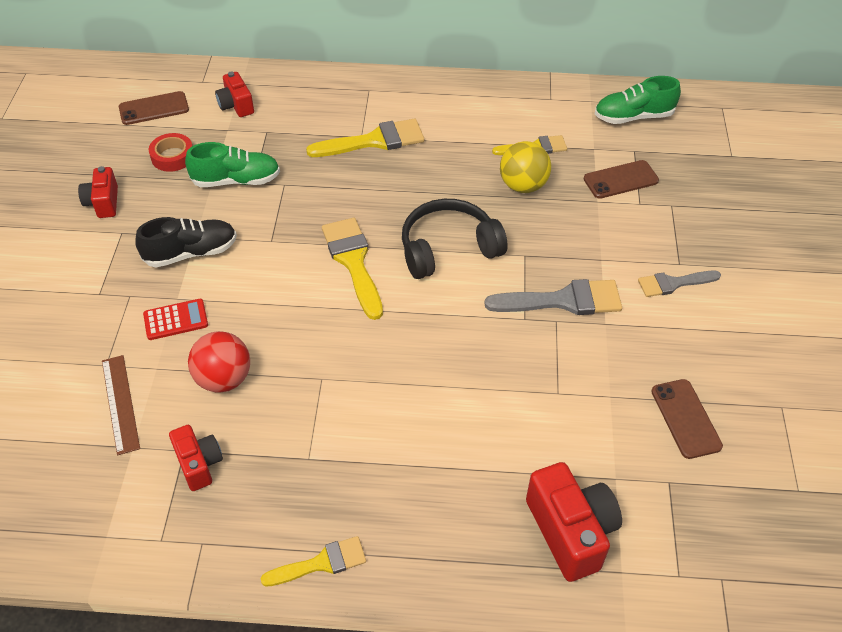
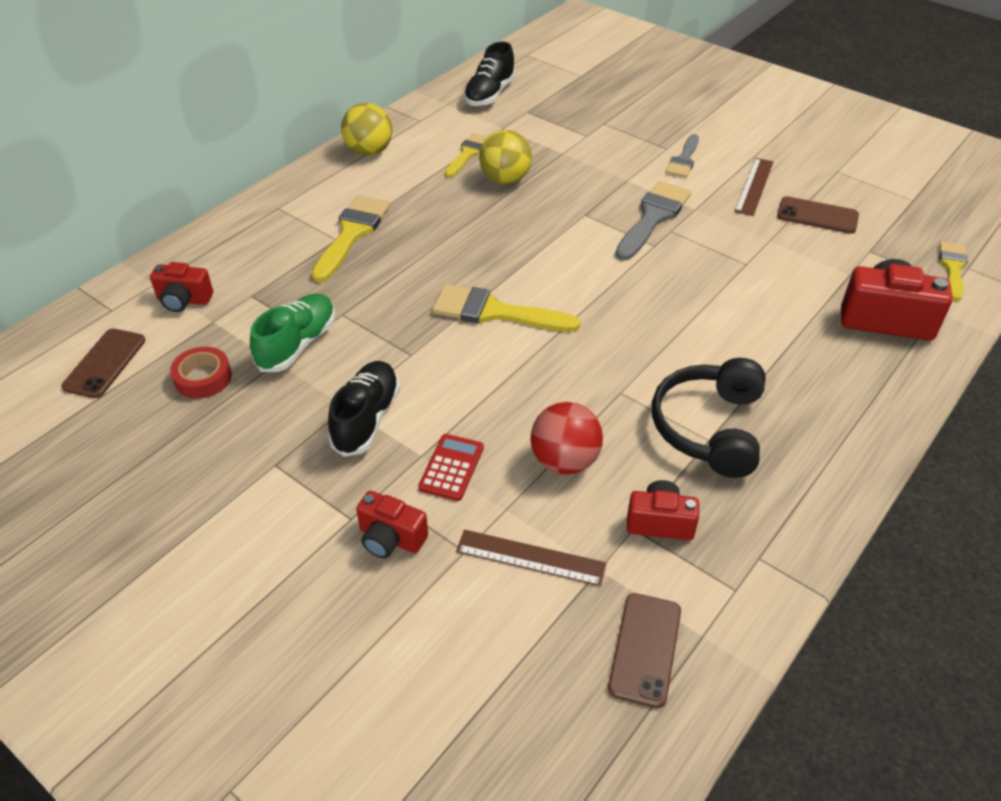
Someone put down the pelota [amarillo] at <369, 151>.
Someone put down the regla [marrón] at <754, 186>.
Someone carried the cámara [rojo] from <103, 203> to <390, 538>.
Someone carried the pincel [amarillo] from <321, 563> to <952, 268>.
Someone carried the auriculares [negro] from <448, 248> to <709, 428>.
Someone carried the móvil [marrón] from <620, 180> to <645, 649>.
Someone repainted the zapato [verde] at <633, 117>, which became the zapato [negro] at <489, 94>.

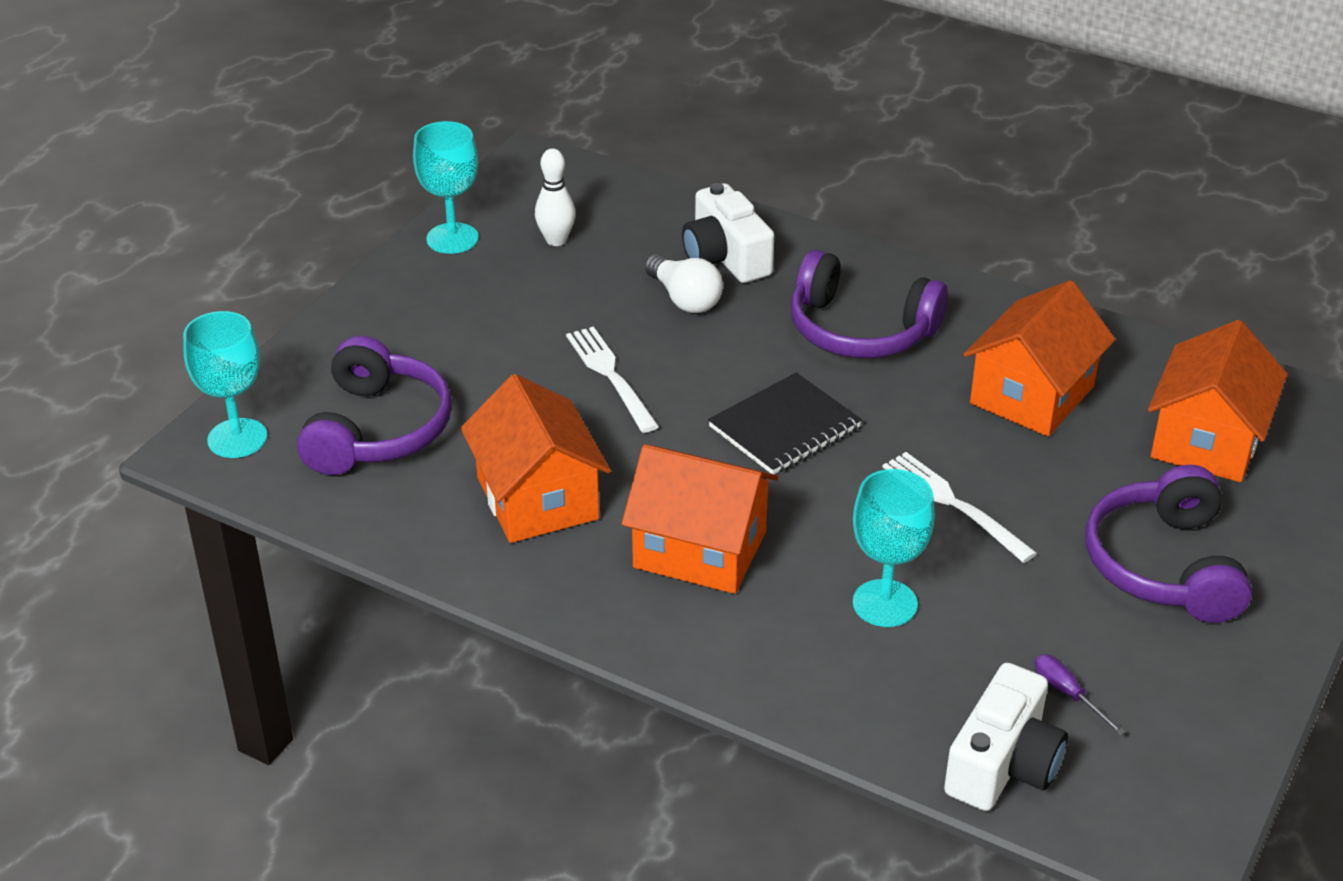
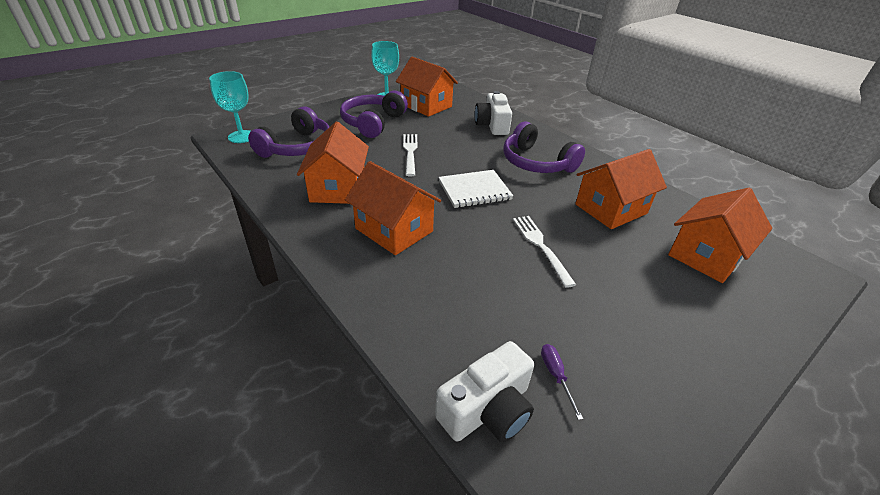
Someone took away the bombilla [blanco] at <684, 299>.
Someone took away the copa [turquesa] at <885, 603>.
Someone carried the auriculares [morado] from <1163, 565> to <373, 123>.
Someone swapped the bolo [blanco] at <556, 240> for the casa [naranja] at <426, 105>.
Someone repainted the cuaderno [negro] at <785, 427>, which became the cuaderno [blanco] at <474, 190>.

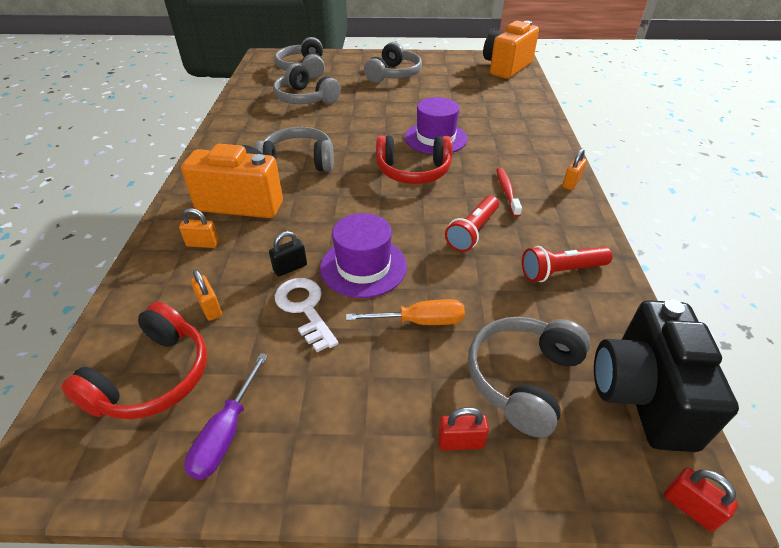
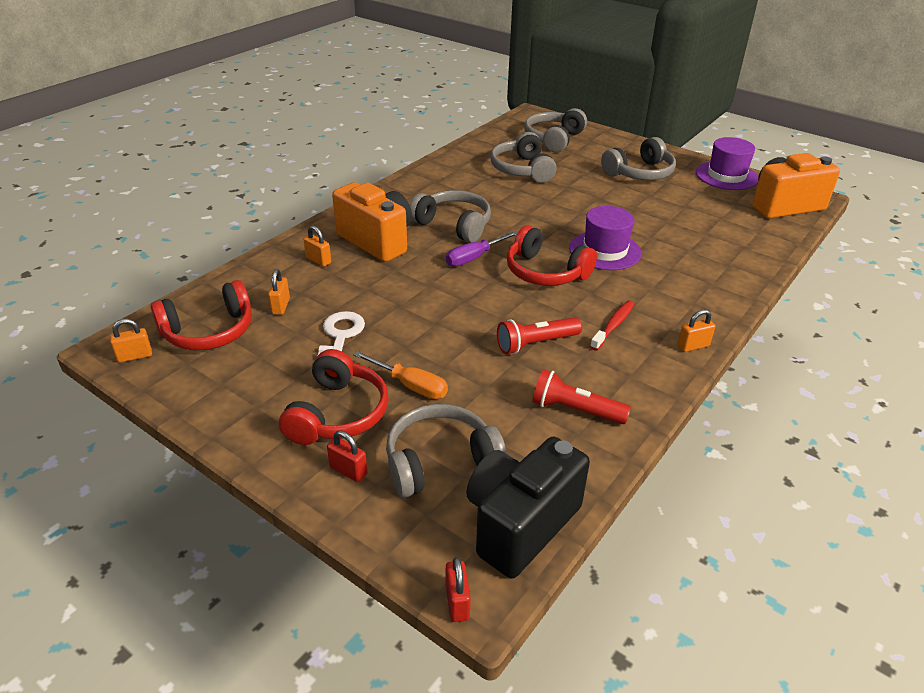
Someone took away the candado [negro] at <290, 268>.
Someone put down the candado [naranja] at <135, 356>.
Someone put down the auriculares [rojo] at <338, 413>.
Someone carried the destornillador [morado] from <227, 432> to <474, 258>.
Someone carried the sombrero [morado] from <363, 267> to <726, 176>.

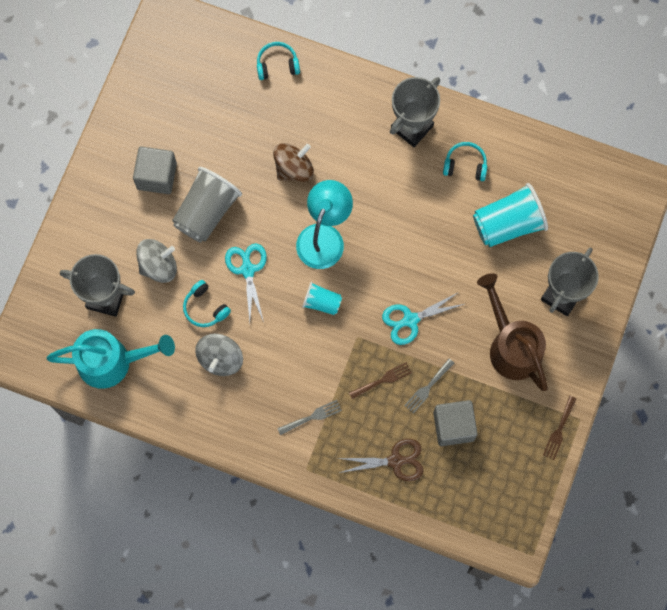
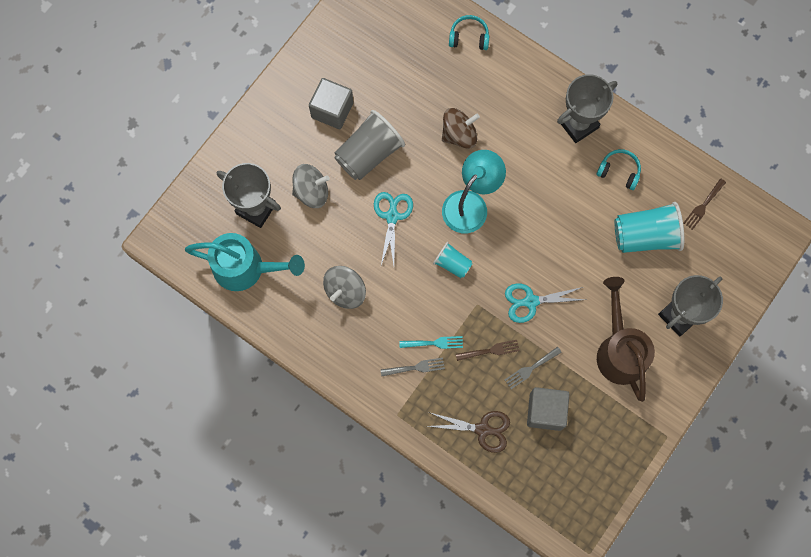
Someone took away the auriculares [turquesa] at <205, 308>.
Someone put down the tenedor [turquesa] at <434, 343>.
Someone carried the tenedor [marrón] from <559, 430> to <703, 206>.

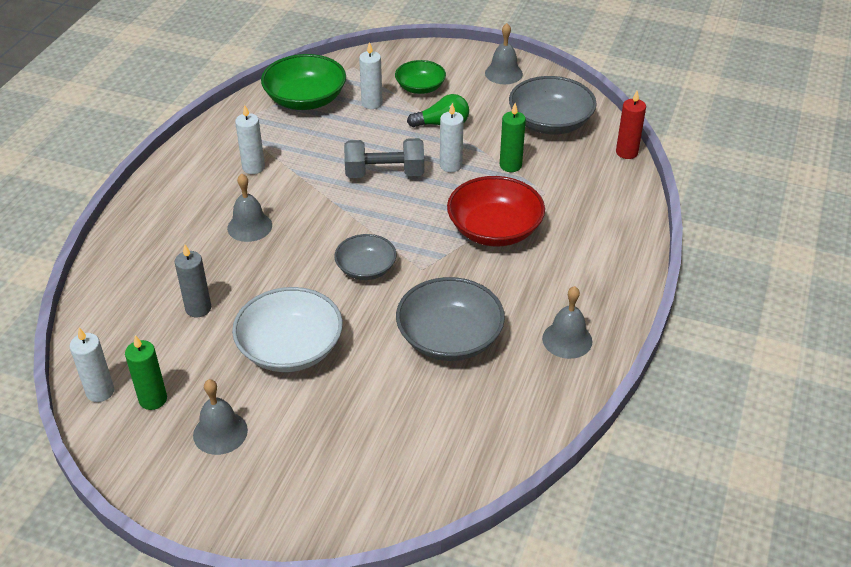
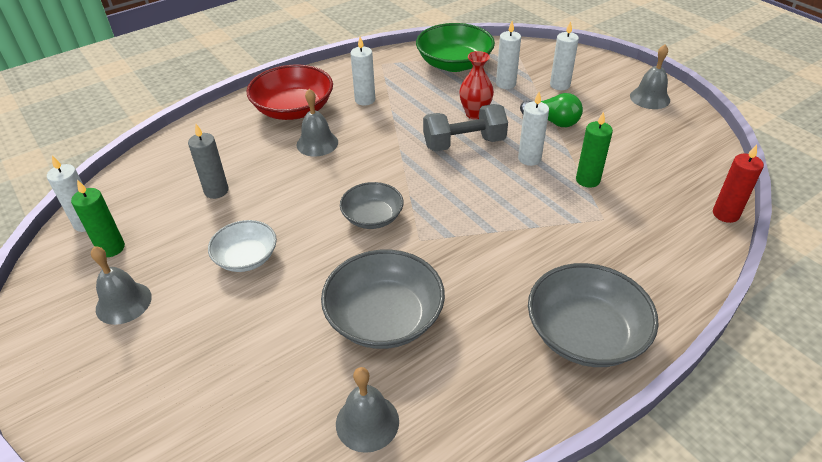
Someone put down the florero [rojo] at <475, 114>.
Someone carried the cuenco [rojo] from <494, 229> to <293, 109>.
Someone carried the cuenco [gris] from <550, 123> to <585, 334>.
Someone carried the campana [gris] from <567, 340> to <367, 422>.
Someone swapped the cuenco [verde] at <420, 87> for the vela [blanco] at <560, 85>.
Someone rotated the mancuerna [gris] at <384, 174> by 45 degrees counterclockwise.
Someone scaled the cuenco [blanco] at <290, 348> by 0.61.

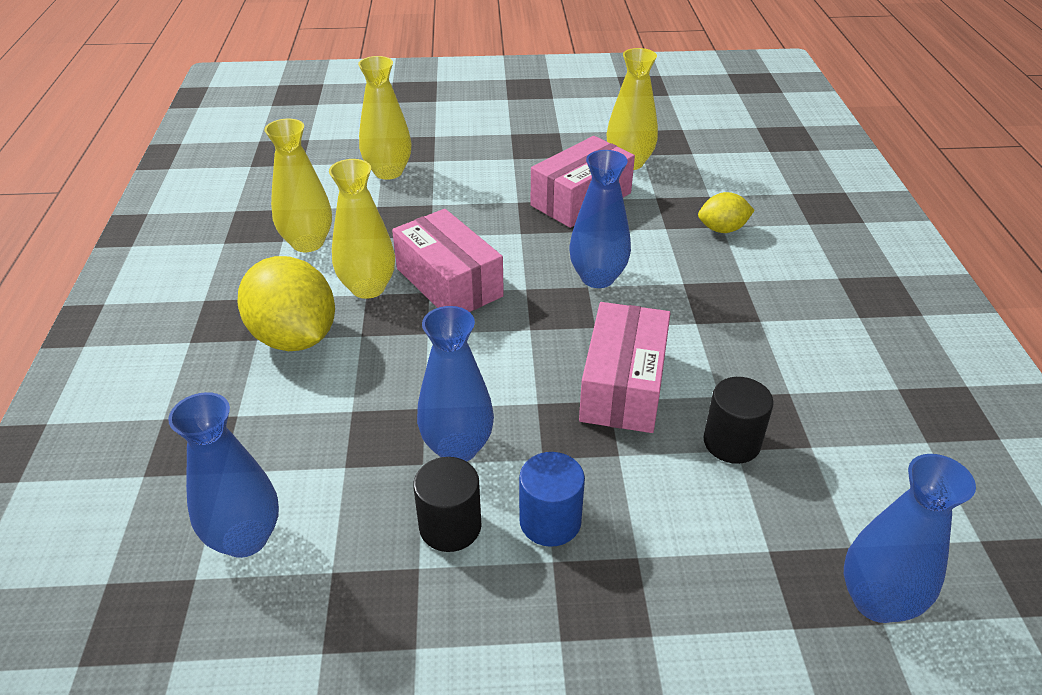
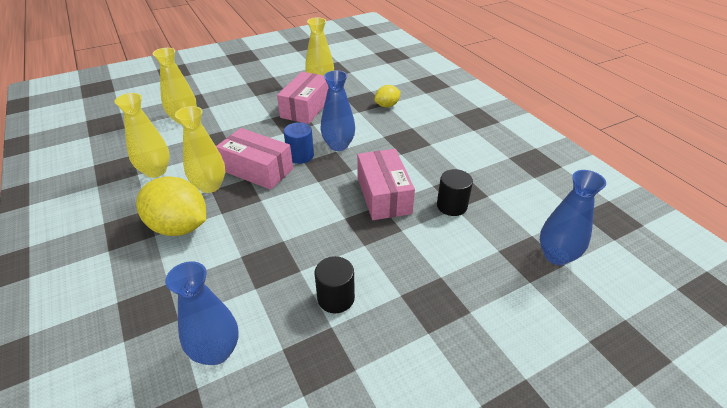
Someone took away the florero [azul] at <457, 447>.
Someone carried the cilindro [azul] from <550, 521> to <300, 156>.

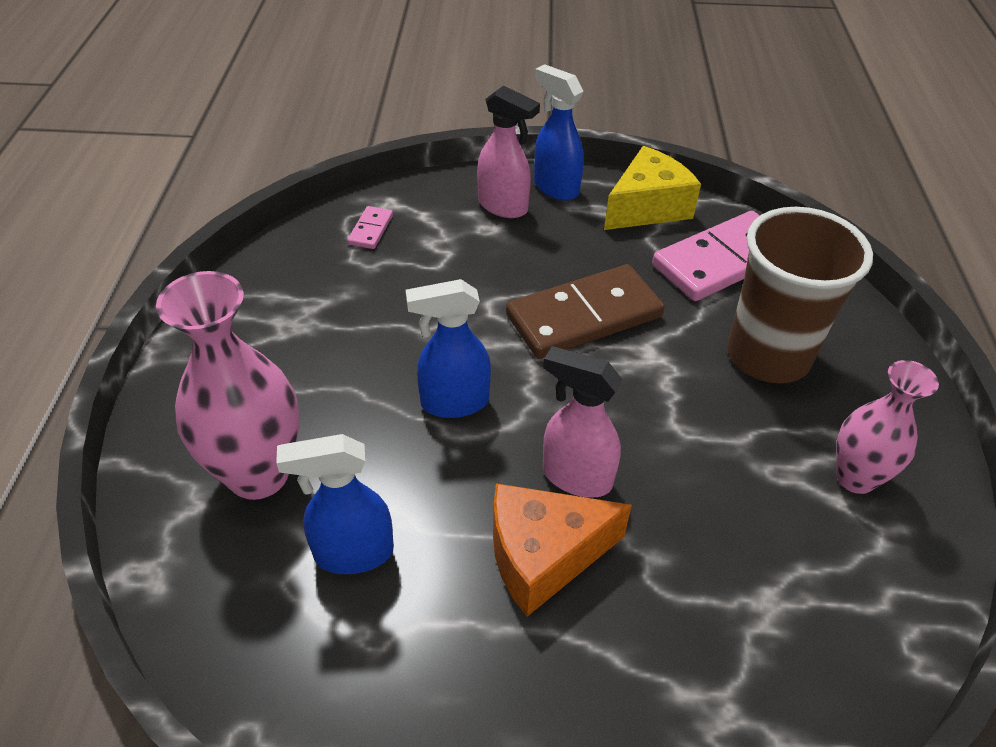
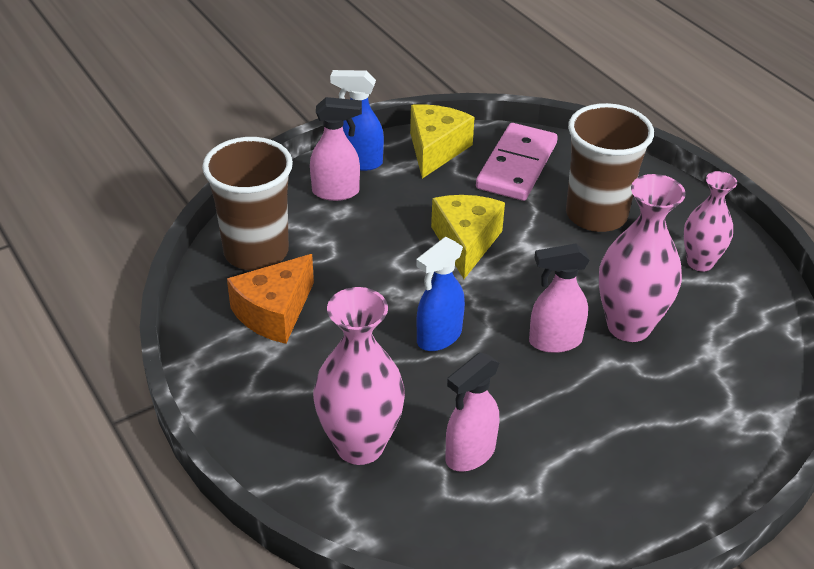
Someone put down the florero [rosa] at <629, 326>.
Someone carried the queso [naranja] from <543, 556> to <274, 312>.
Someone swapped the ficha de dominó [rosa] at <371, 230> for the vaso [marrón] at <256, 252>.
Someone swapped the ficha de dominó [marrón] at <584, 316> for the queso [amarillo] at <466, 243>.
Someone repainted the pulverizador [azul] at <352, 553>, which became the pulverizador [rosa] at <469, 454>.

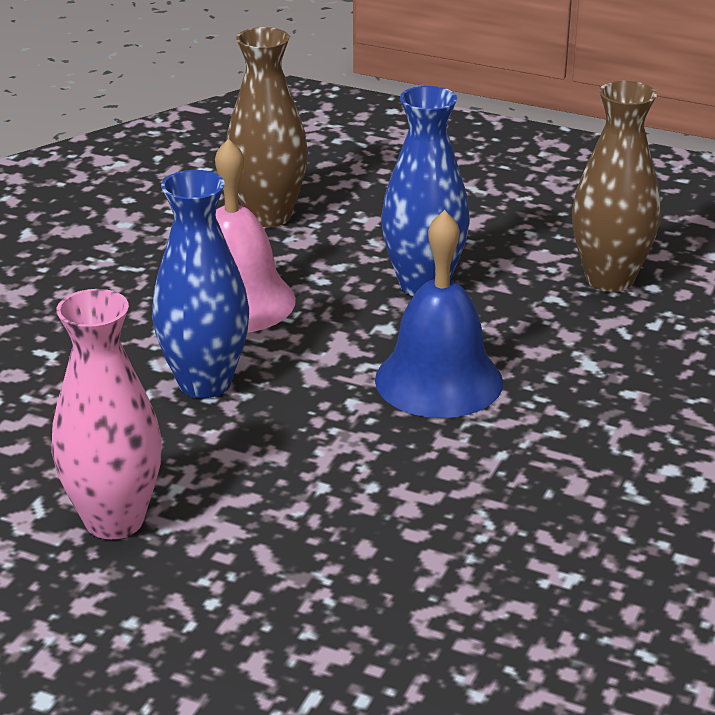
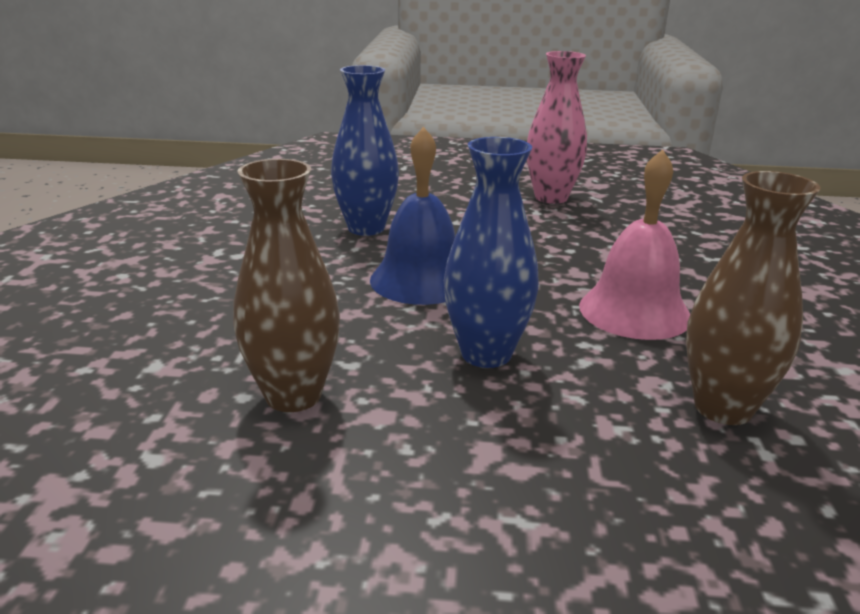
Someone carried the florero [azul] from <205, 383> to <366, 228>.

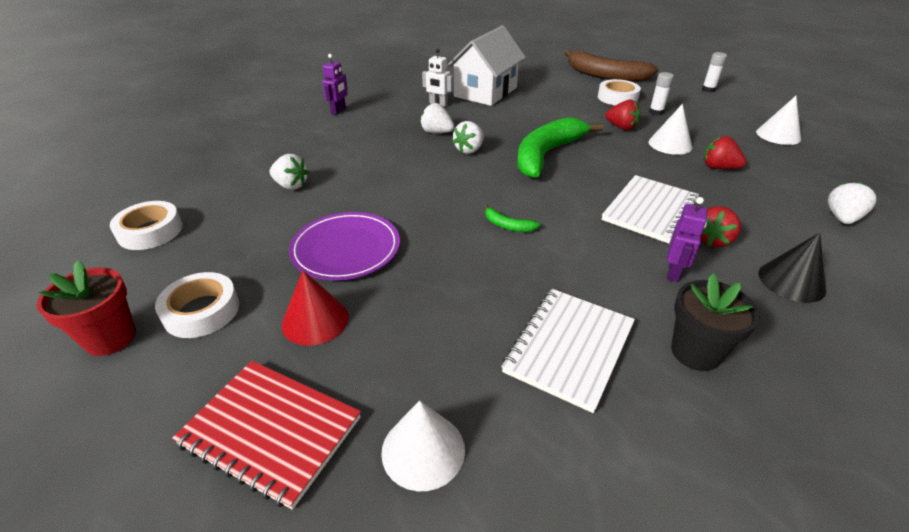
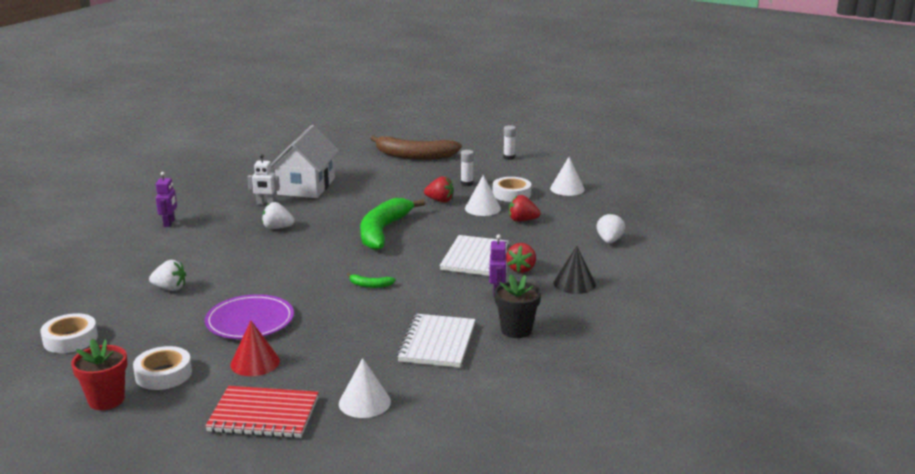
Someone took away the fresa [blanco] at <469, 150>.
Someone carried the cinta adhesiva [blanco] from <617, 98> to <511, 194>.

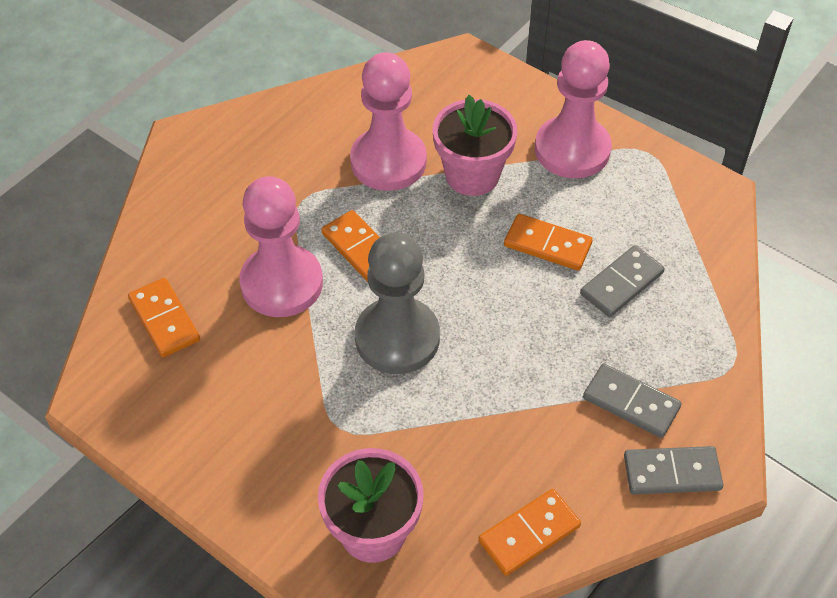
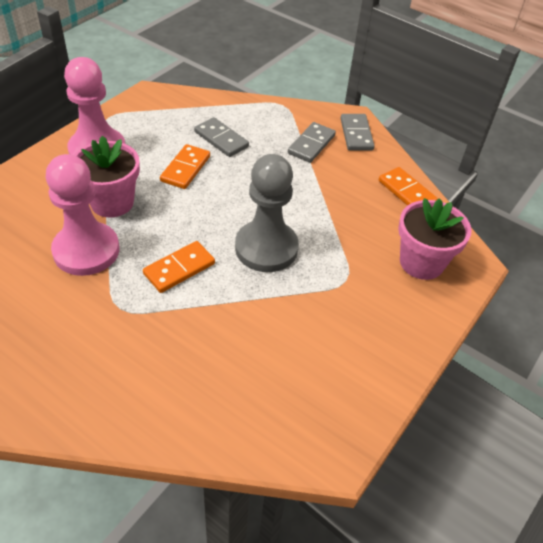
Someone took away the ficha de dominó [naranja] at <164, 320>.
Someone took away the peón [rosa] at <281, 283>.

